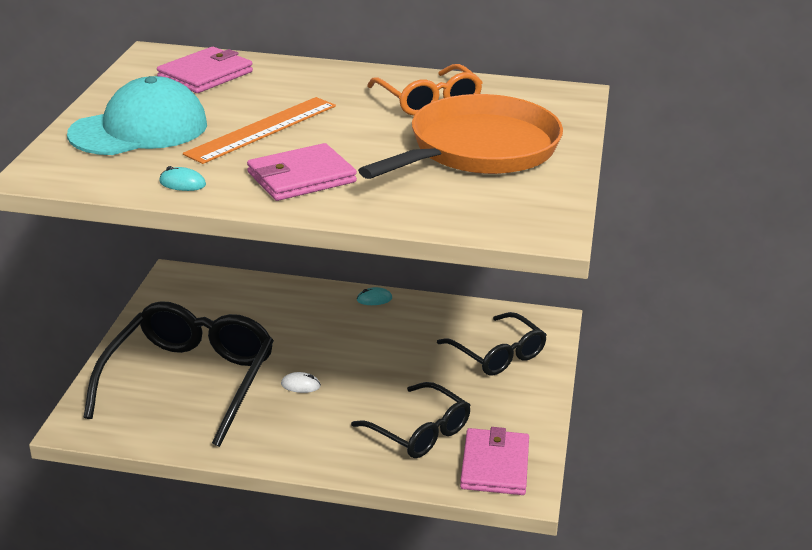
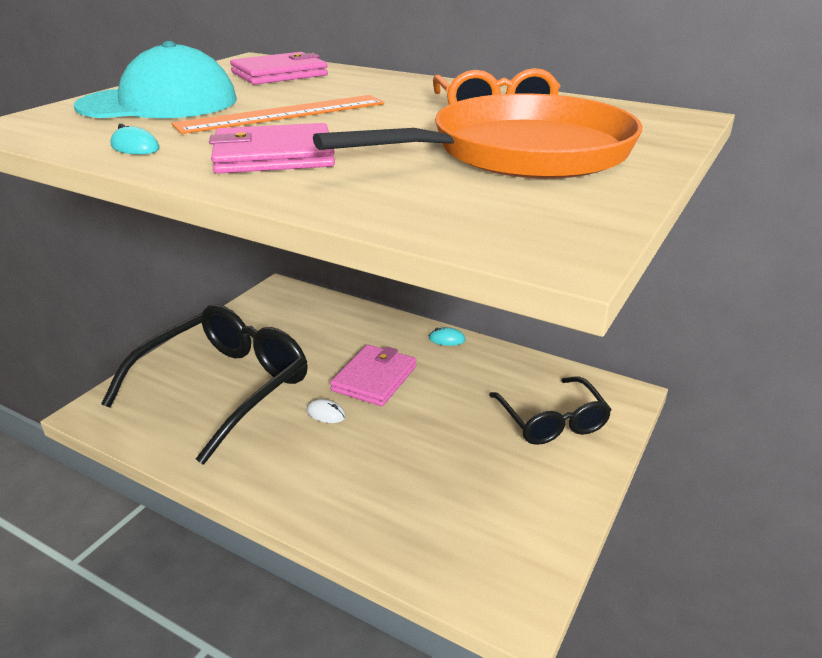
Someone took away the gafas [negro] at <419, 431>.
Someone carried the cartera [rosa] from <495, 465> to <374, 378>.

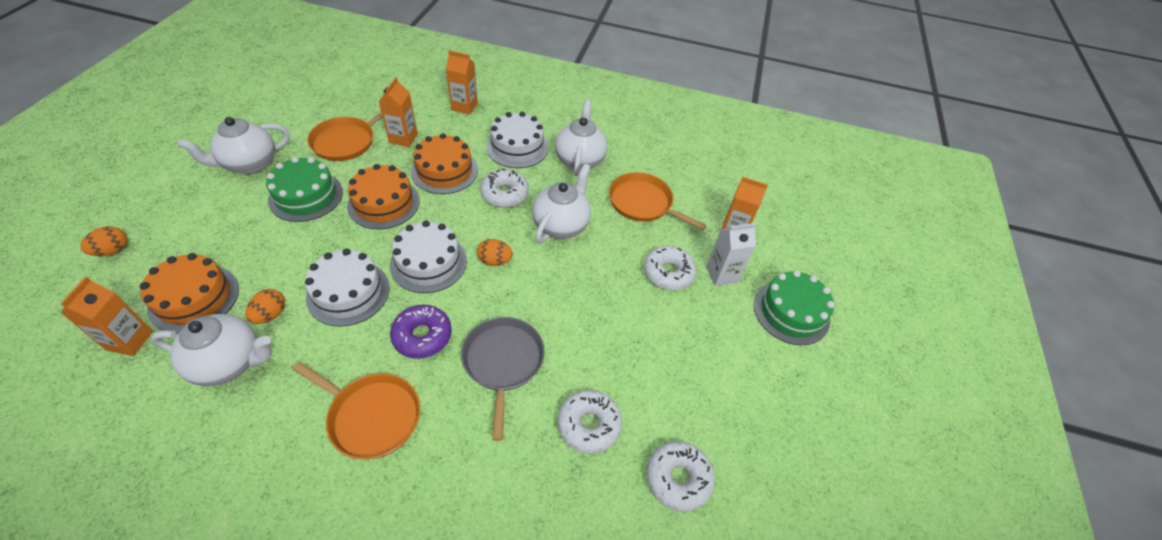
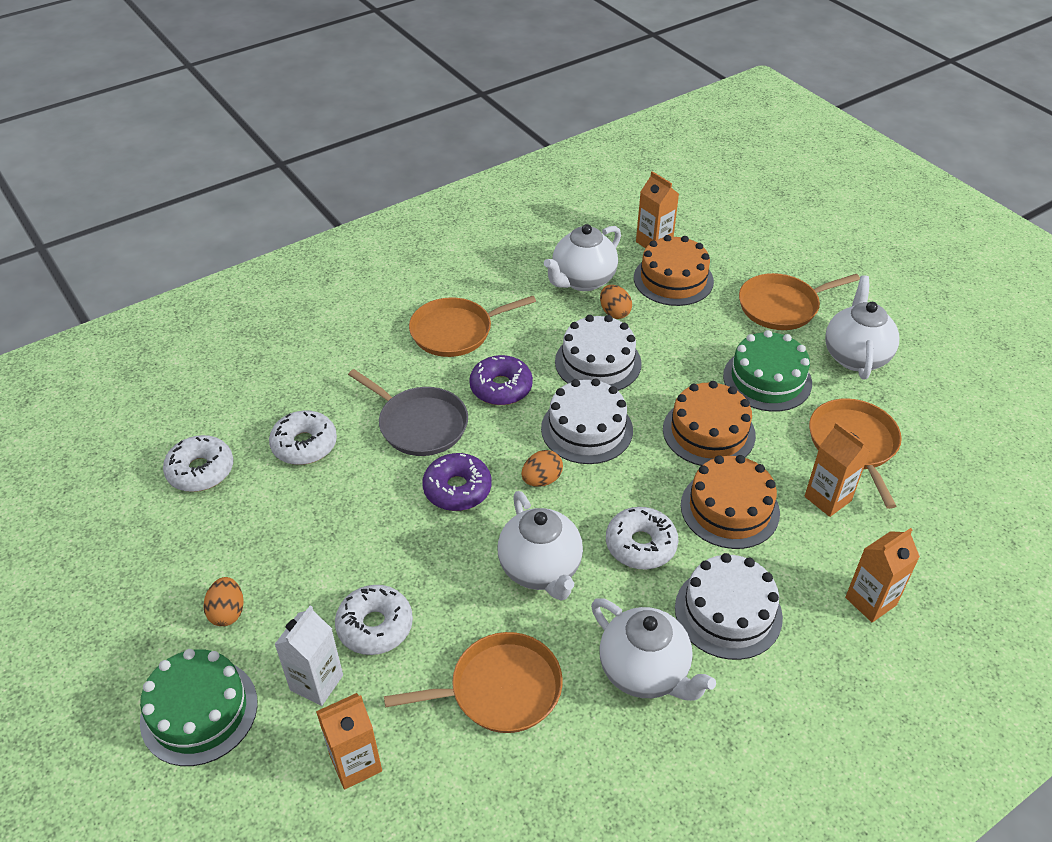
Someone put down the rosquilla [morado] at <457, 489>.
Someone put down the sartén [naranja] at <782, 306>.
Someone carried the huevo [naranja] from <113, 250> to <227, 612>.

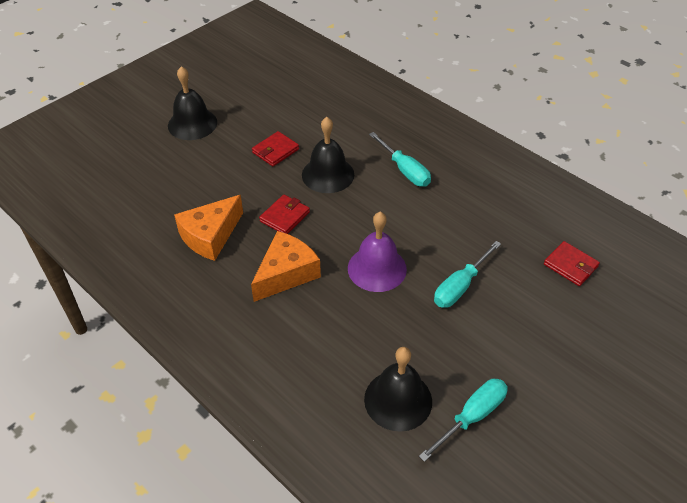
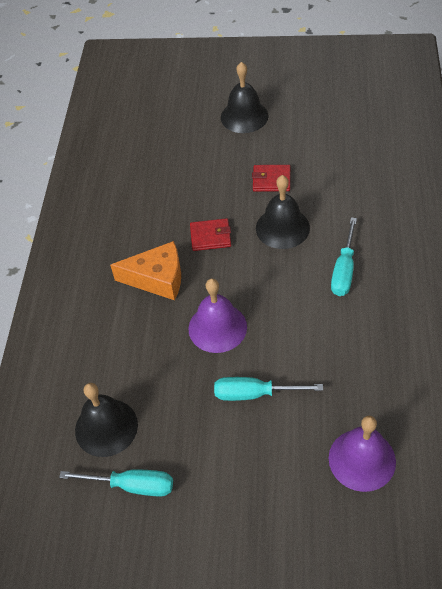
Someone took away the queso [naranja] at <210, 236>.
Someone swapped the cartera [rojo] at <570, 265> for the campana [morado] at <362, 459>.

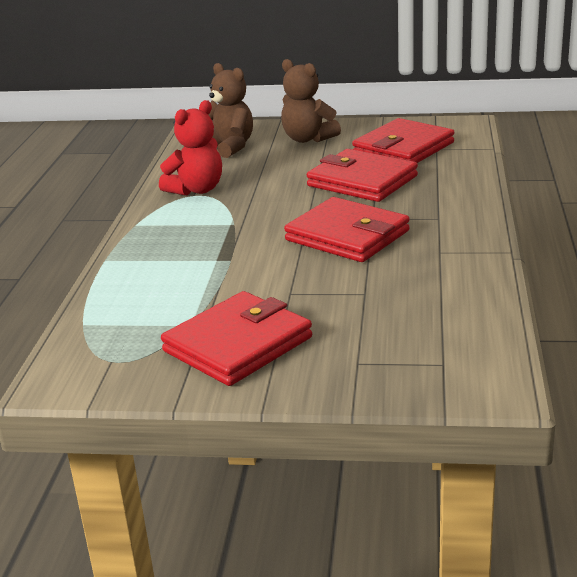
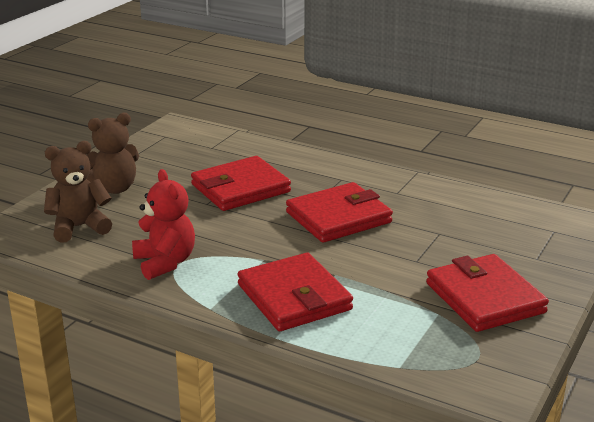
Someone carried the cartera [rojo] from <403, 148> to <294, 297>.

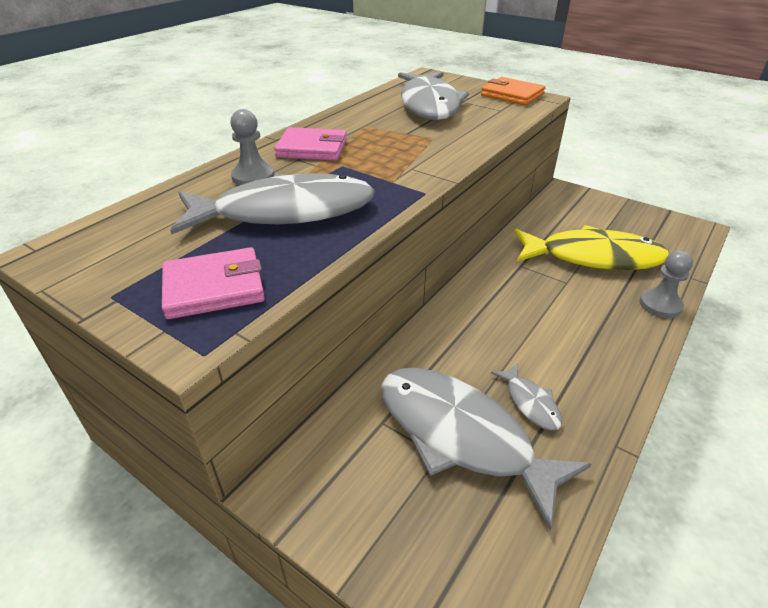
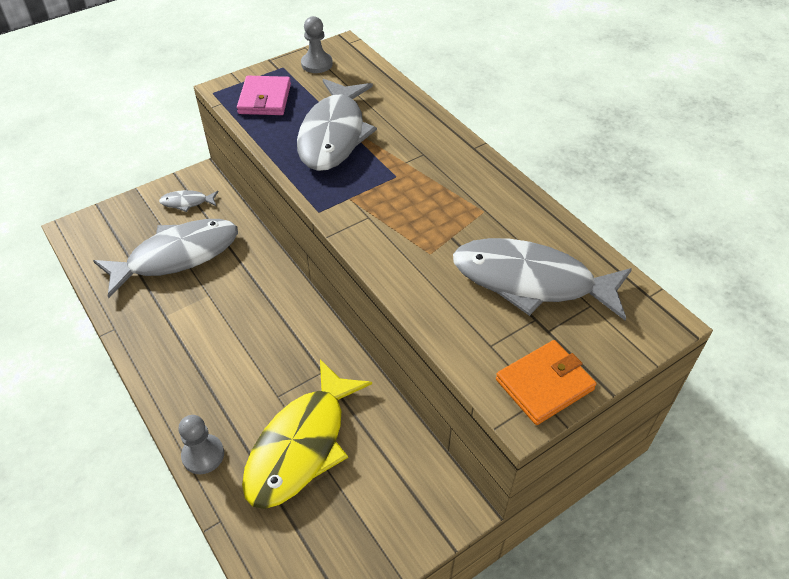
Someone took away the cartera [rosa] at <312, 148>.
Someone carried the peón [gris] from <253, 177> to <317, 64>.
Someone carried the pez [gris] from <530, 402> to <187, 202>.

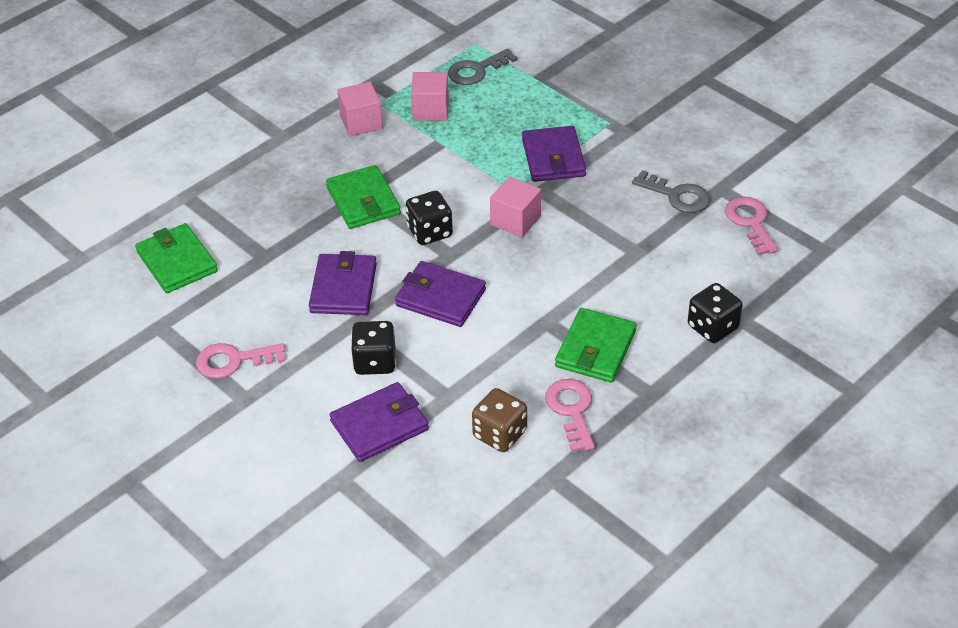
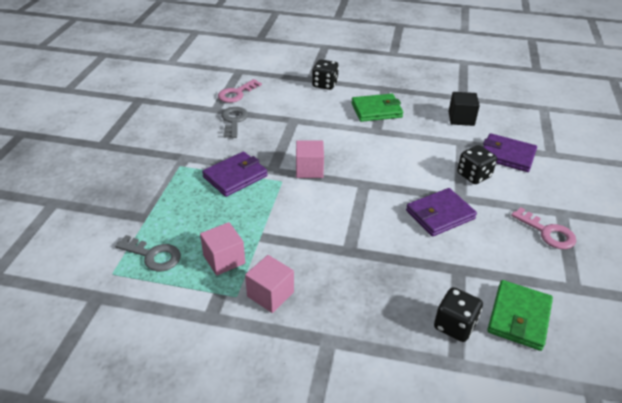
Someone took away the cartera [verde] at <363, 201>.
Someone took away the cartera [morado] at <440, 298>.
Someone took away the llave [rosa] at <571, 410>.
Someone carried the dado [negro] from <430, 232> to <454, 325>.
Someone swapped the dado [marrón] at <499, 434> for the cubo [negro] at <461, 118>.

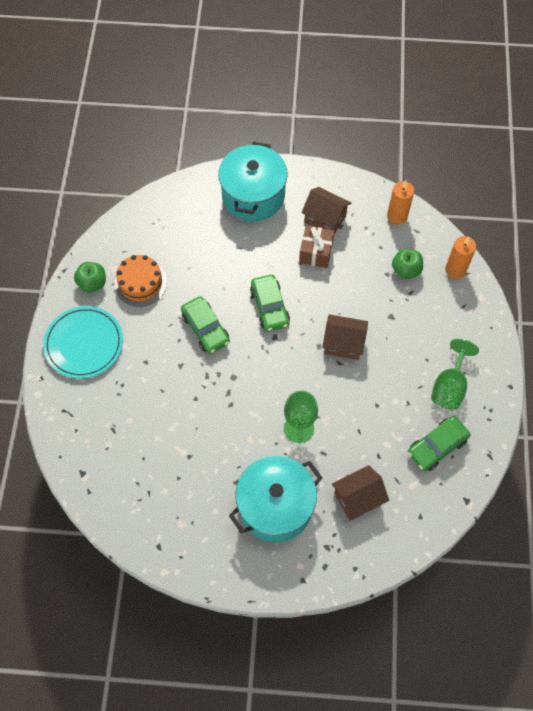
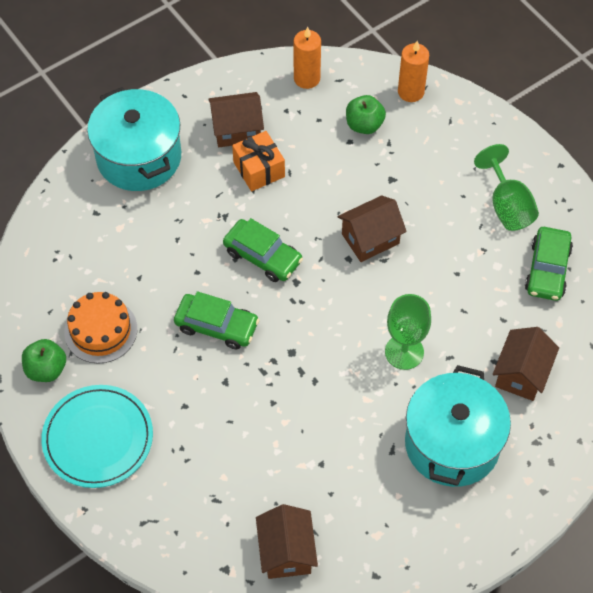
Someone put down the casa [marrón] at <286, 552>.
Someone repainted the regalo [marrón] at <316, 252>, which became the regalo [naranja] at <259, 169>.

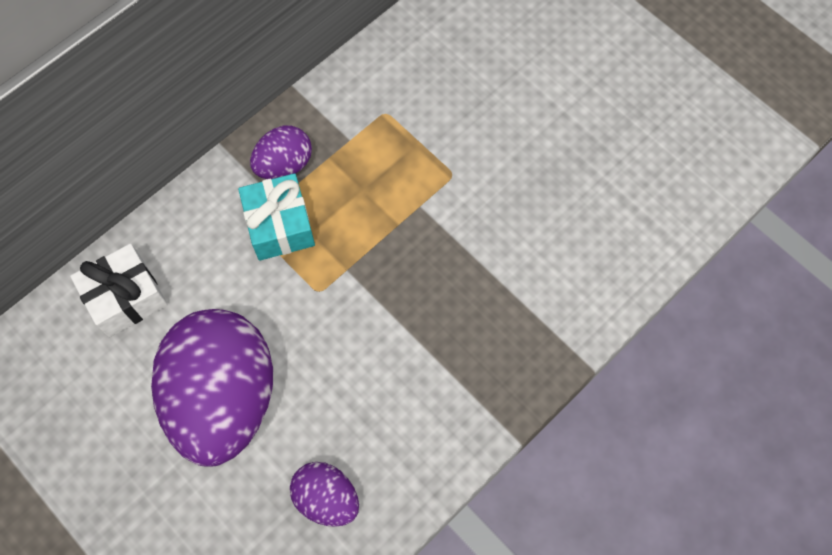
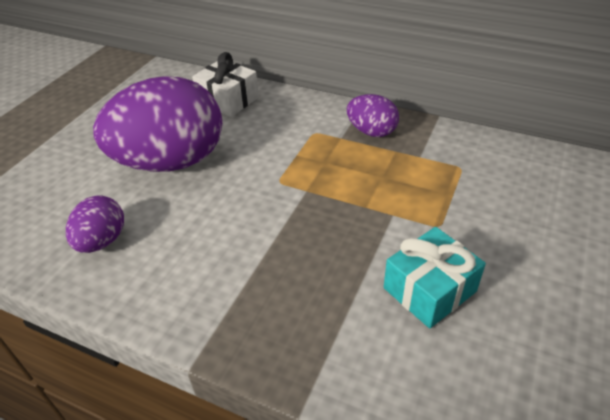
Someone carried the regalo [turquesa] from <280, 225> to <429, 290>.

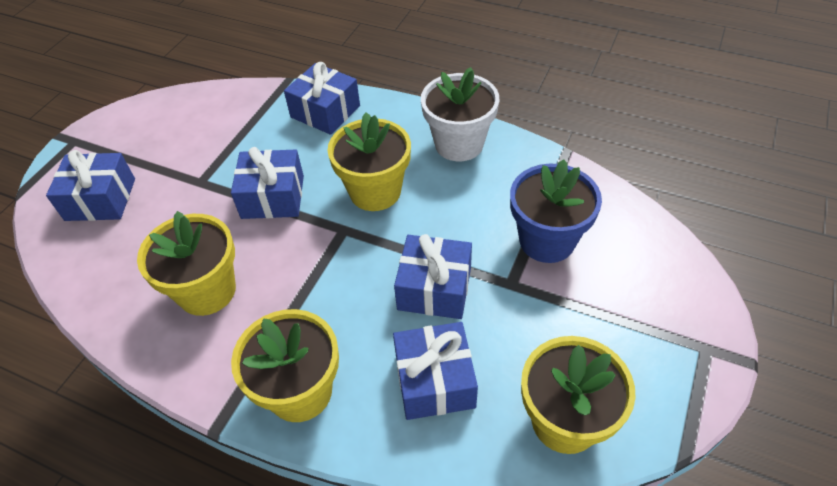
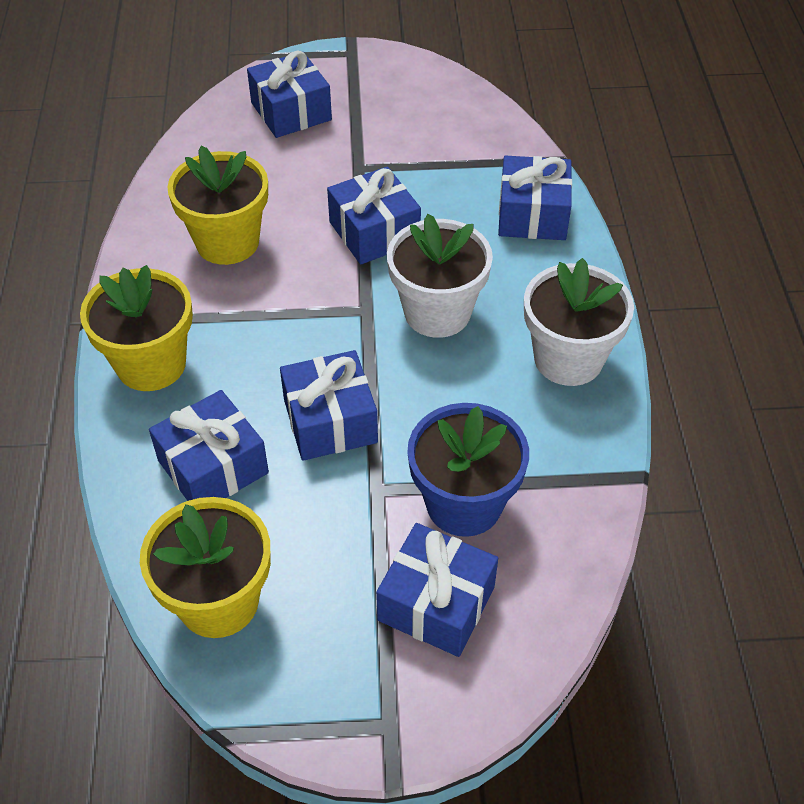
Someone put down the regalo [azul] at <436, 603>.
Someone repainted the maceta [amarillo] at <375, 191>, which became the maceta [blanco] at <437, 312>.

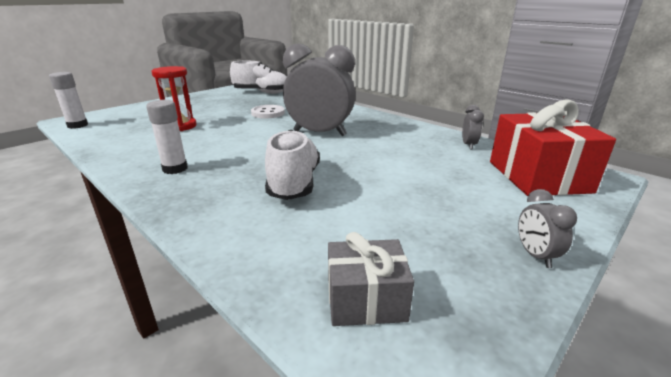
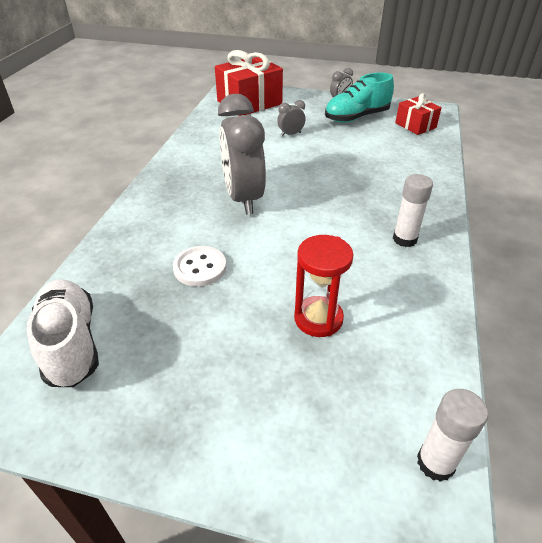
Someone took away the zapato [blanco] at <294, 183>.
Someone put down the zapato [turquesa] at <356, 117>.
Someone carried the despertador [gris] from <468, 145> to <291, 134>.
Someone repainted the regalo [gris] at <366, 300>, which became the regalo [rojo] at <415, 125>.

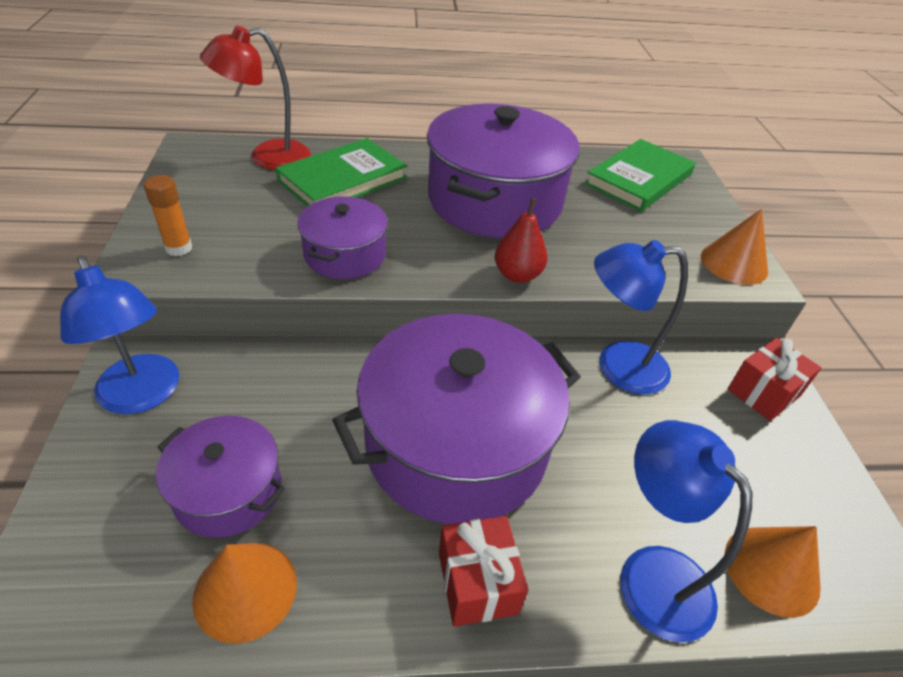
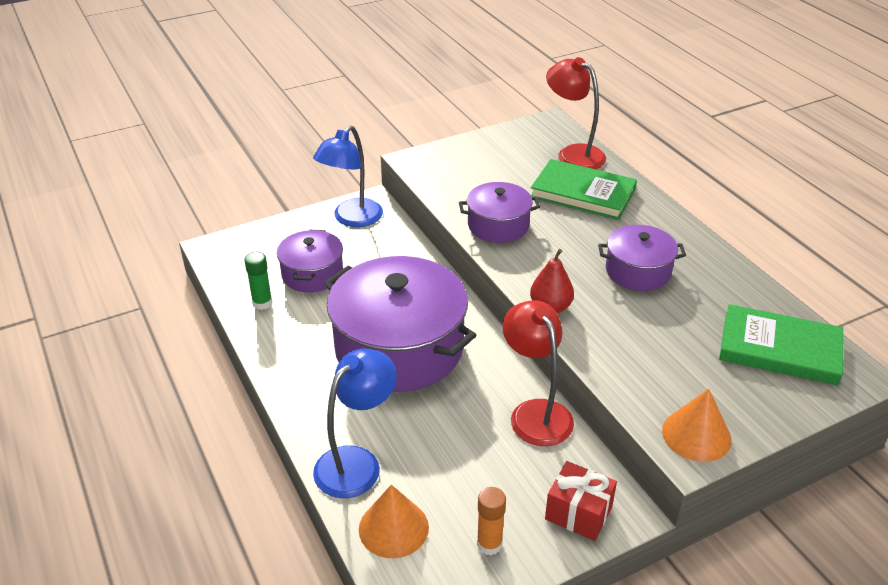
Someone took away the regalo [rojo] at <477, 582>.
Someone carried the barra de pegamento [naranja] from <179, 248> to <489, 544>.
Someone swapped the cono [naranja] at <245, 590> for the barra de pegamento [verde] at <262, 303>.
Someone repainted the lámpara [azul] at <617, 366>, which became the lámpara [rojo] at <535, 412>.
Someone scaled the olla [morado] at <494, 201> by 0.52.

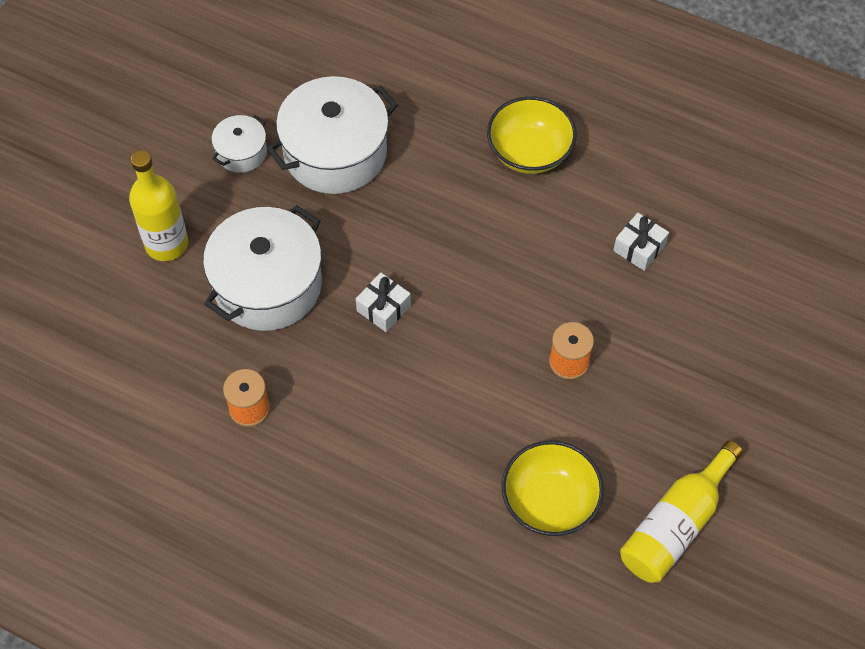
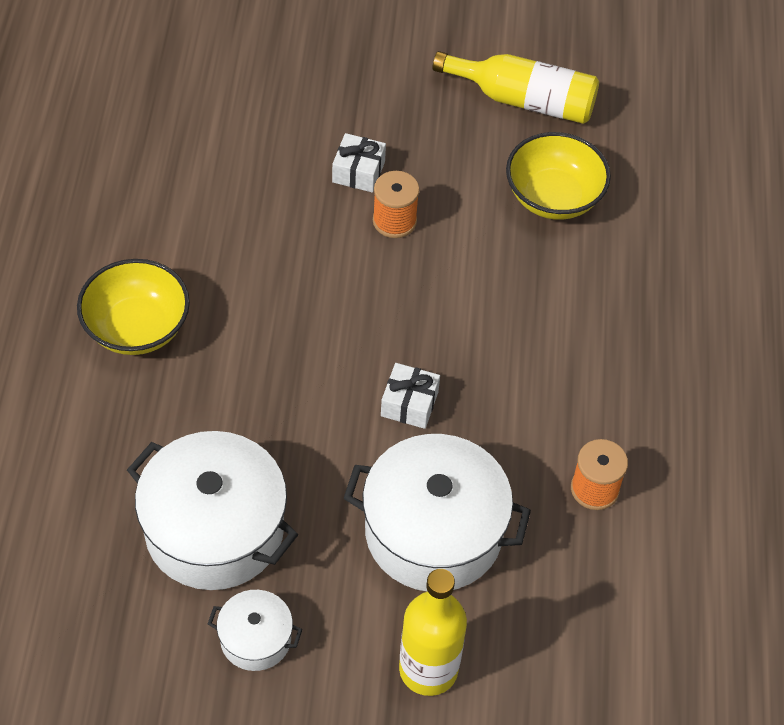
Someone carried the regalo [blanco] from <639, 248> to <358, 172>.

